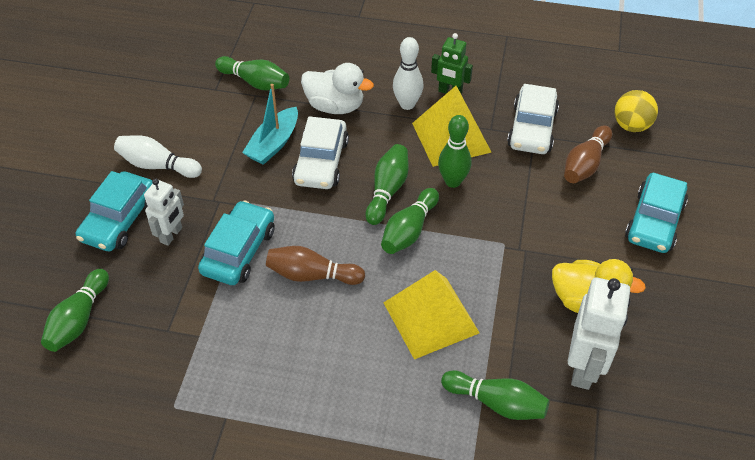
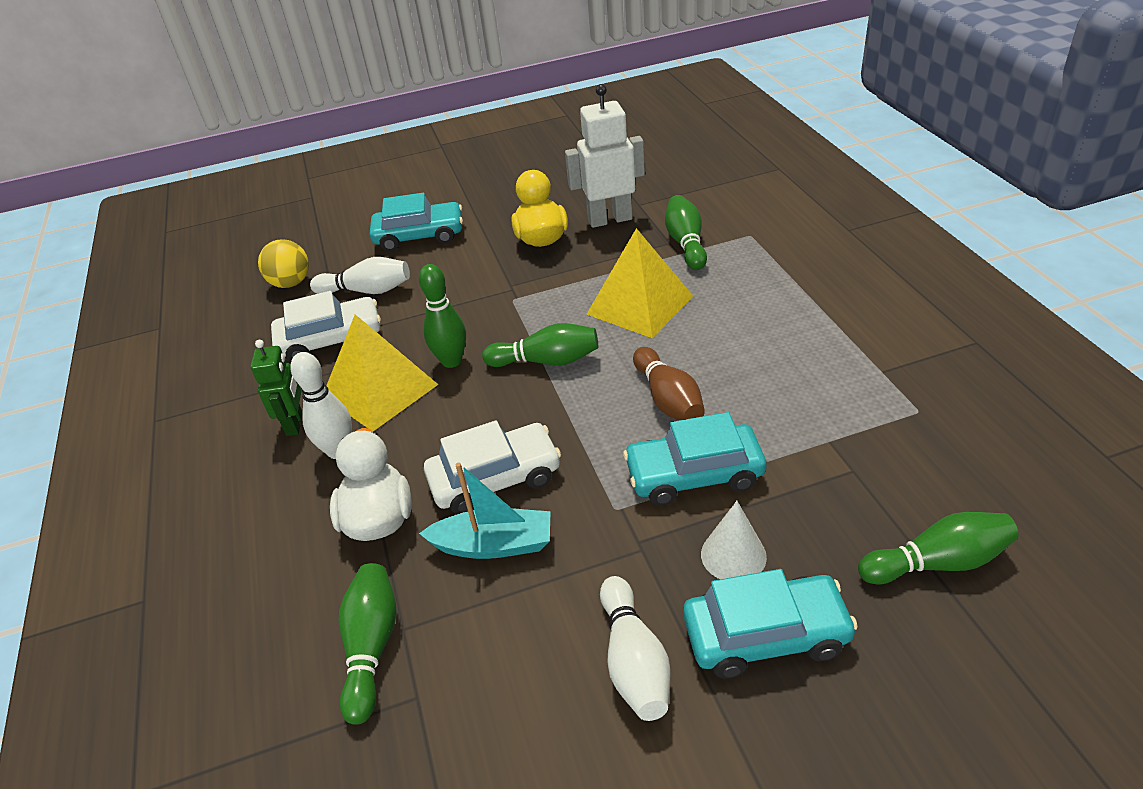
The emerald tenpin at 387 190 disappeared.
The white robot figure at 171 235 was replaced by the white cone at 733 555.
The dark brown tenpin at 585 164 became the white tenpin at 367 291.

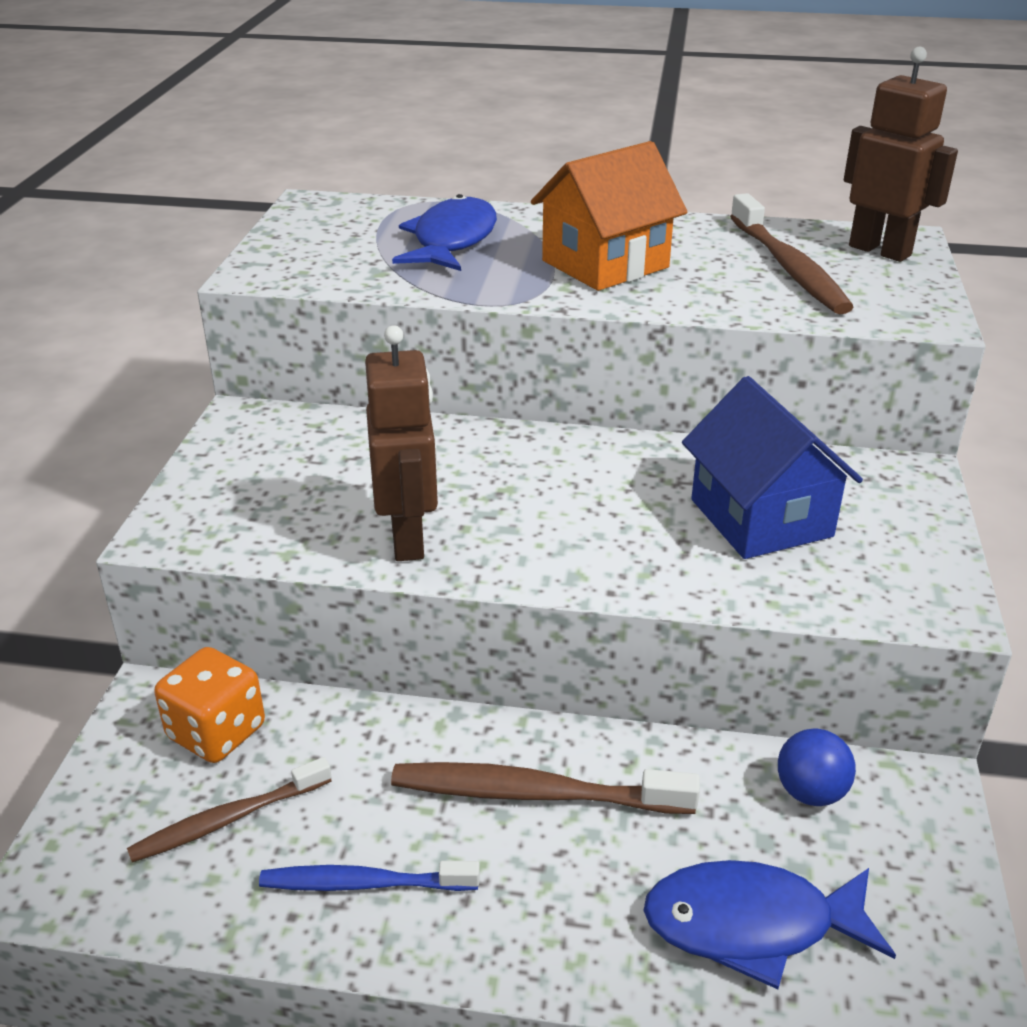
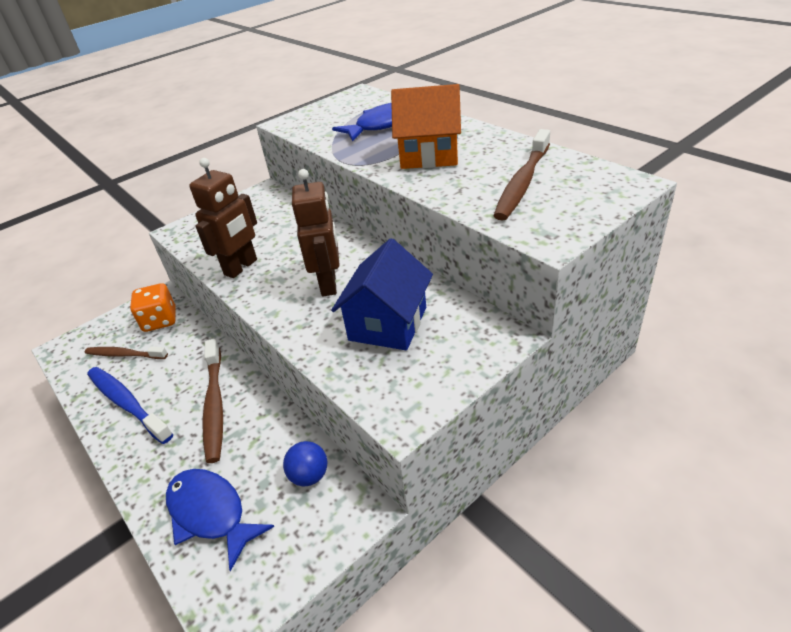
The dark brown robot figure moved from 880 250 to 329 284.
The dark brown dental brush at 534 794 turned 150 degrees counterclockwise.
The cobalt dental brush at 364 884 changed to 1.50 times the size.

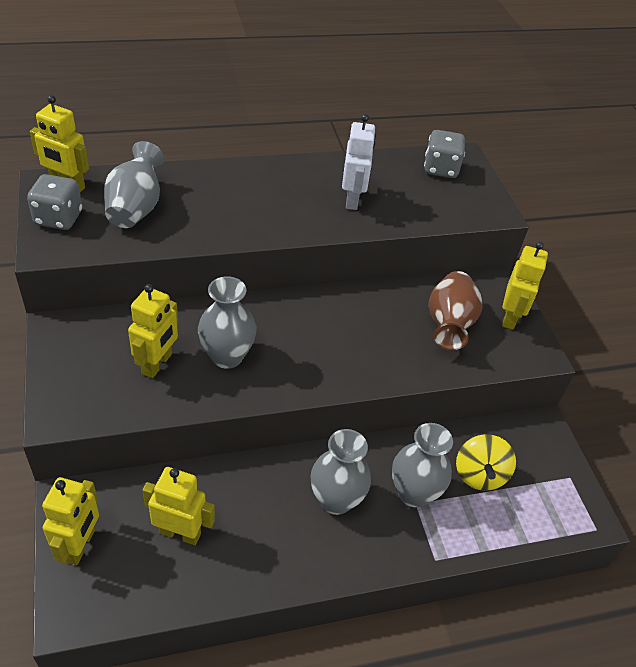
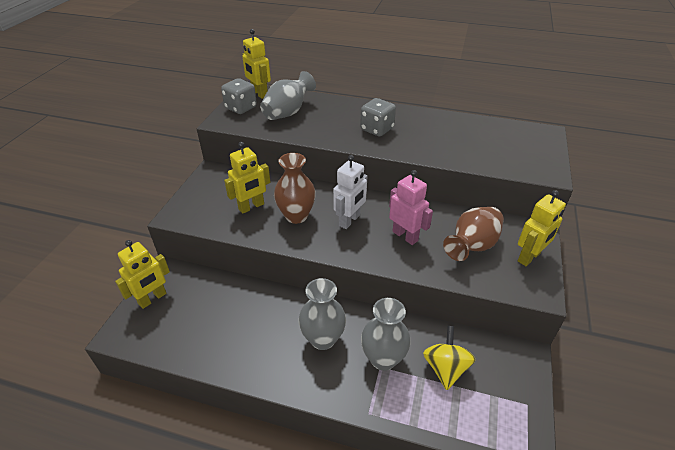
The golden robot figure at 180 533 disappeared.
The pink robot figure at 405 236 appeared.
The white robot figure moved from 352 199 to 349 220.
The grey dice moved from 440 169 to 377 129.
The grey tall vase at 227 356 became the dark brown tall vase at 296 216.
The golden toy top at 479 474 turned 150 degrees clockwise.

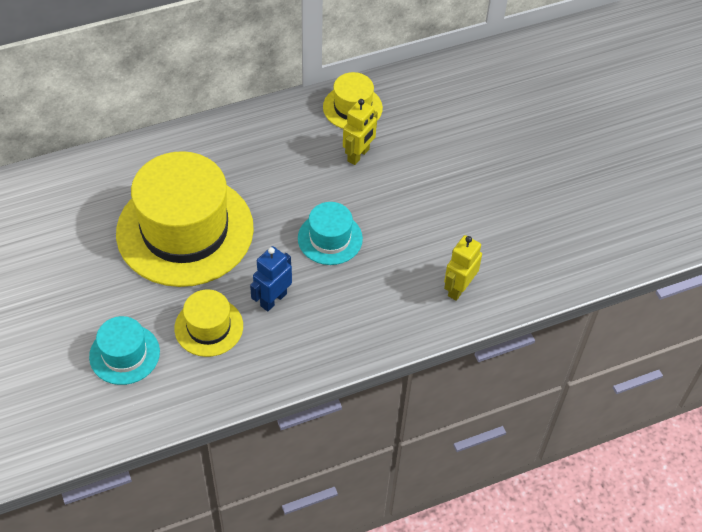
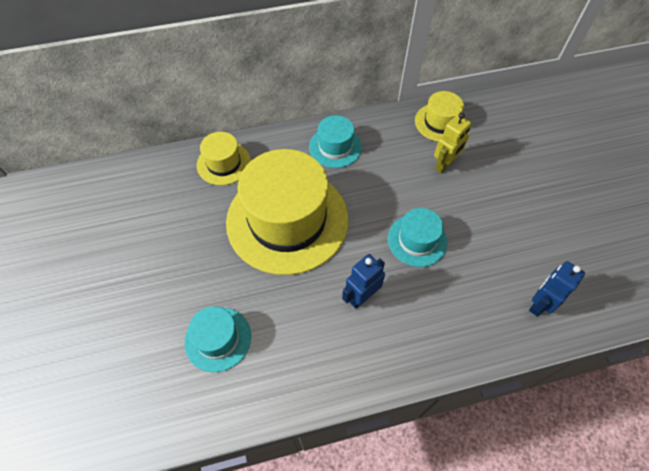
The aqua tall hat at 335 147 appeared.
The golden tall hat moved from 209 327 to 224 163.
The golden robot figure at 458 288 became the cobalt robot figure at 539 303.

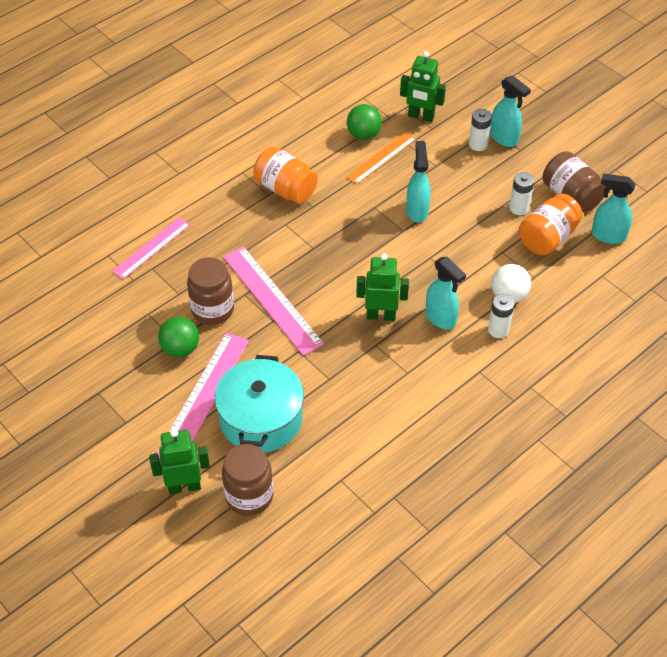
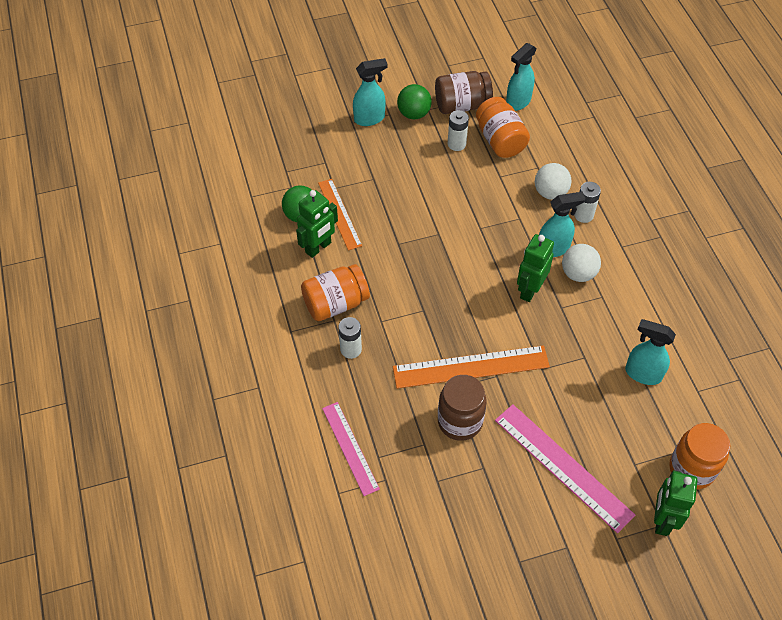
The aqua stockpot at 261 419 disappeared.
The white play ball at 578 273 appeared.
The emerald play ball moved from 180 349 to 414 113.
The emerald robot figure moved from 421 116 to 318 247.
The aqua spray bottle moved from 417 210 to 642 374.
The white AA battery moved from 478 144 to 351 349.
The dark brown jar at 249 496 became the bright orange jar at 691 469.
The pink straightedge at 272 299 became the bright orange straightedge at 471 367.

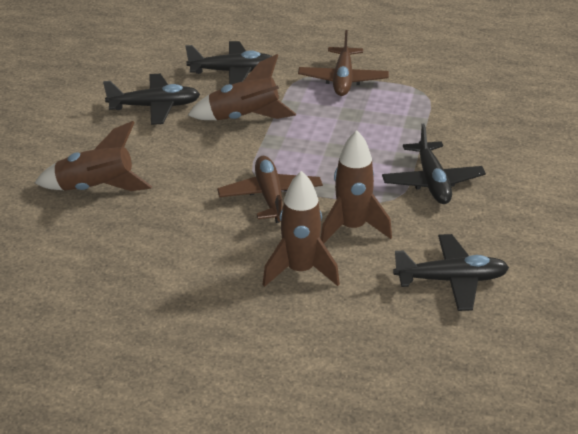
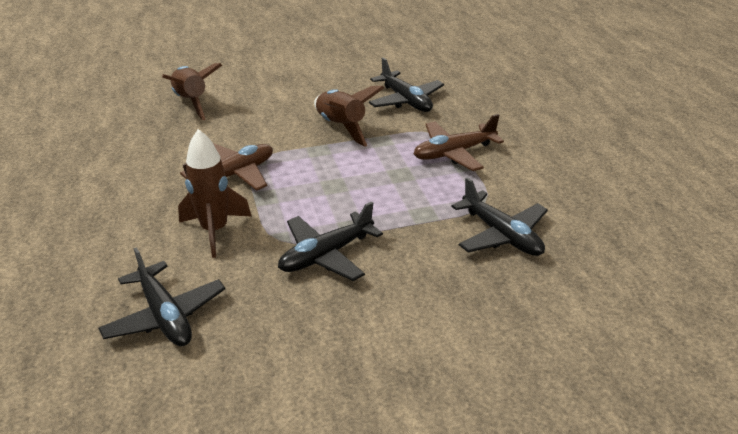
The dark brown toy rocket at 300 271 disappeared.
The ebony plane moved from 155 107 to 501 235.

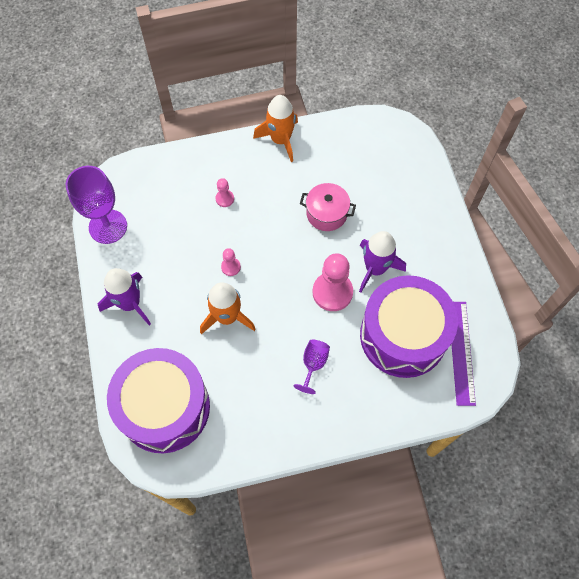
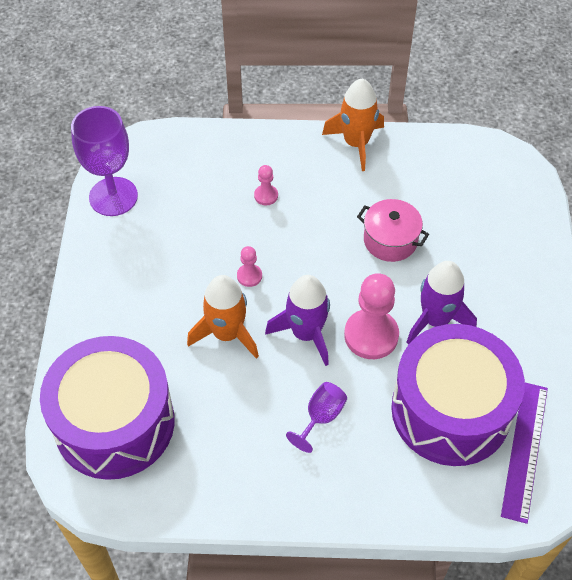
The violet toy rocket moved from 130 304 to 306 333.

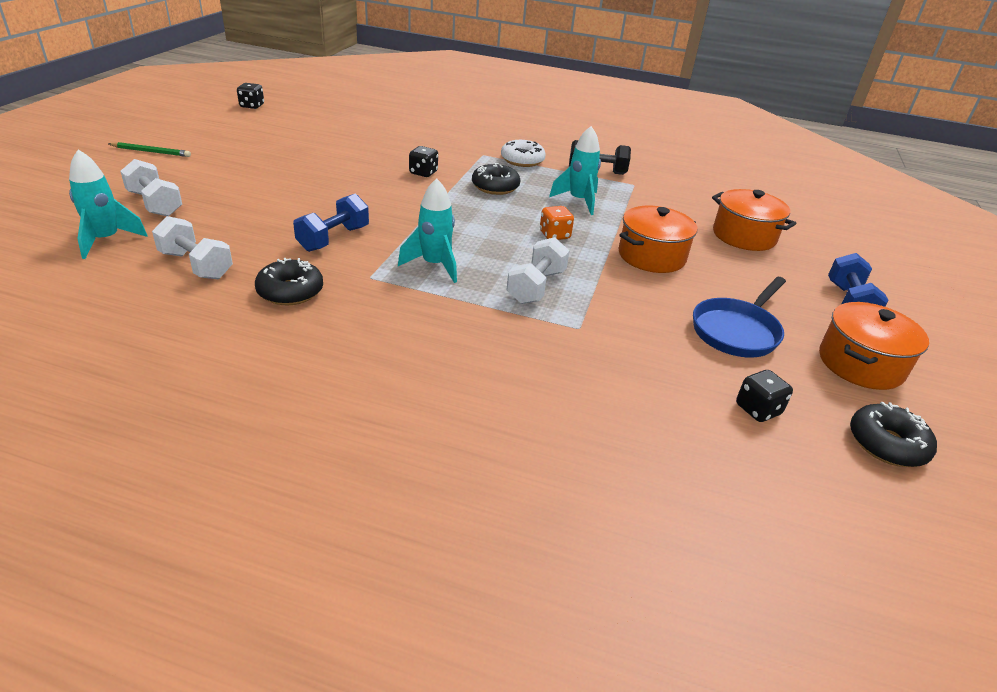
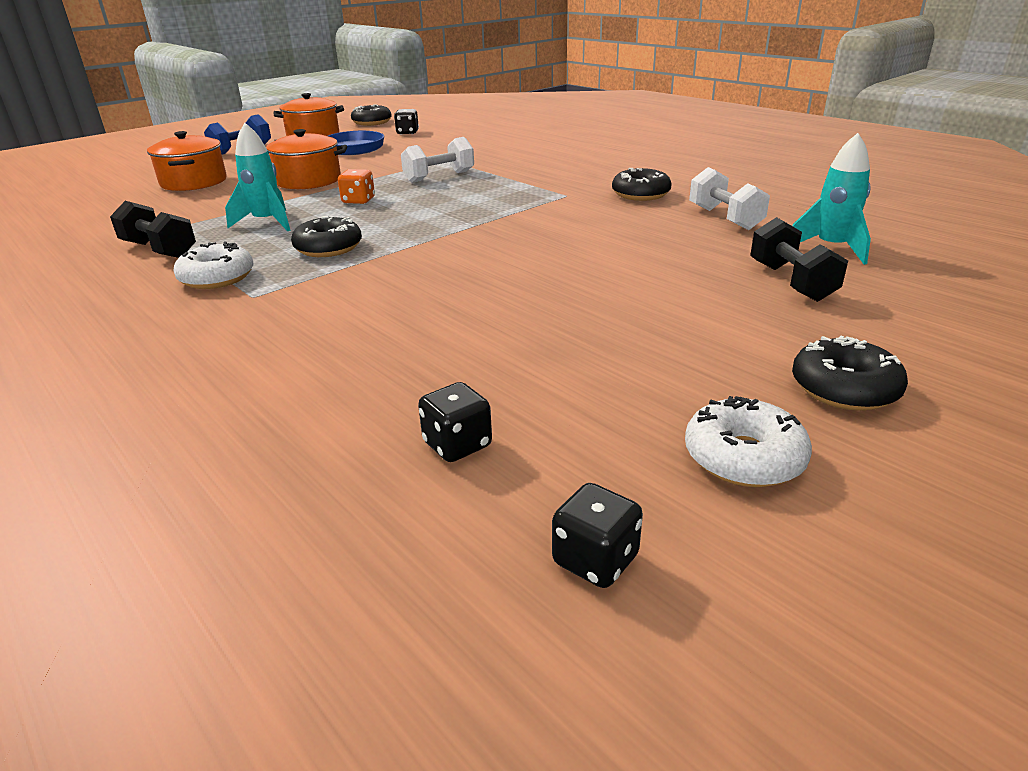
The cobalt dumbbell at 333 238 disappeared.
The aqua toy rocket at 434 265 disappeared.
The white doughnut at 743 457 appeared.
The ebony dice moved from 423 173 to 457 445.
The emerald wooden pencil at 151 152 was replaced by the ebony doughnut at 844 388.
The white dumbbell at 155 204 became the ebony dumbbell at 791 282.

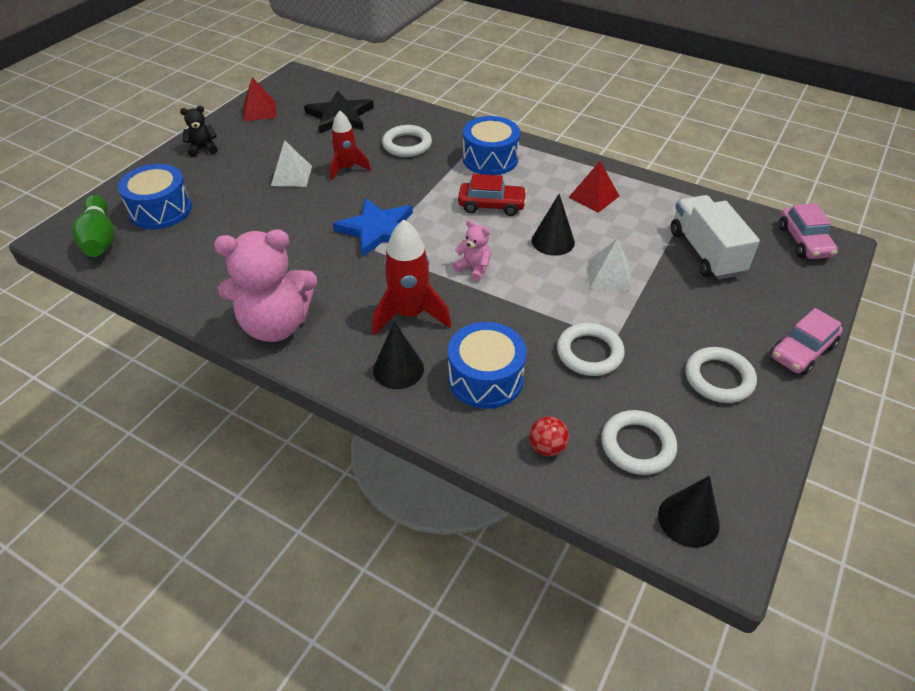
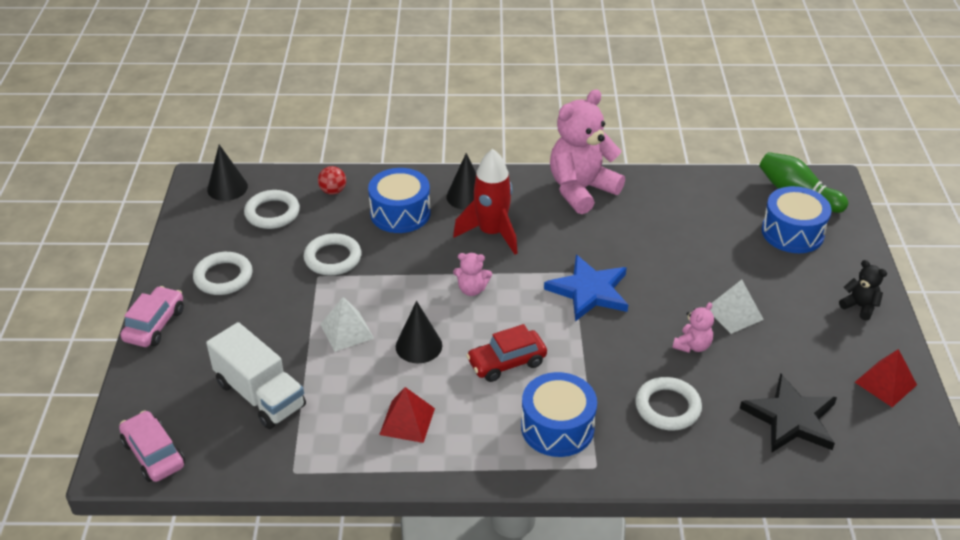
The crimson toy rocket at 347 168 was replaced by the pink teddy bear at 692 345.
The ebony teddy bear at 203 149 turned 90 degrees counterclockwise.

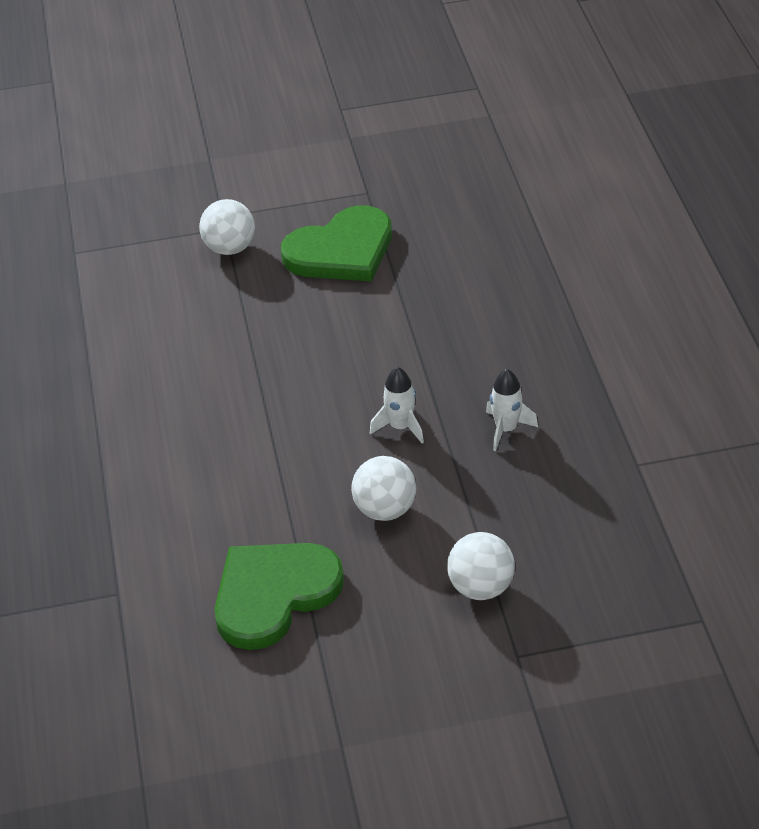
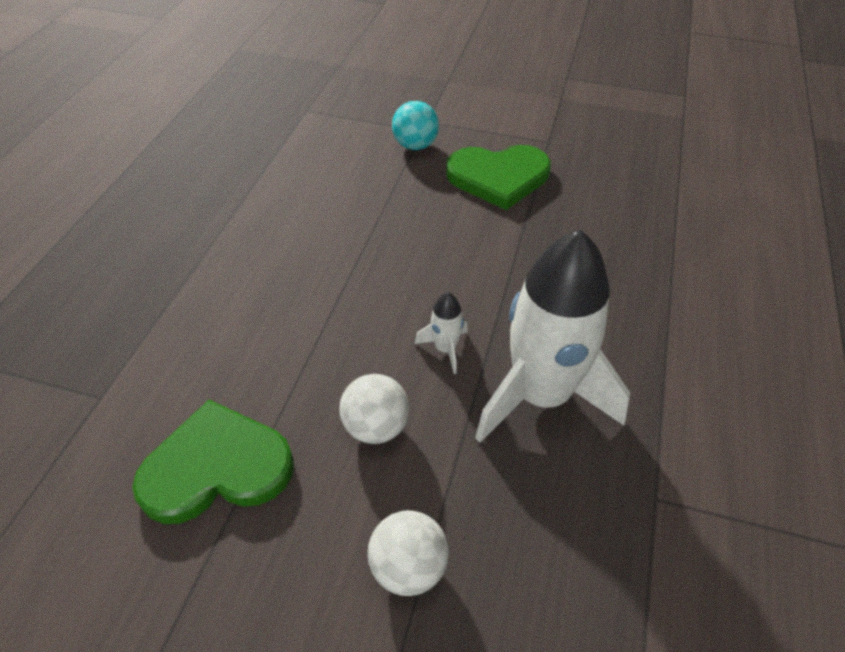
The white play ball at 230 248 became the aqua play ball at 415 145.
The white toy rocket at 506 429 changed to 2.50 times the size.

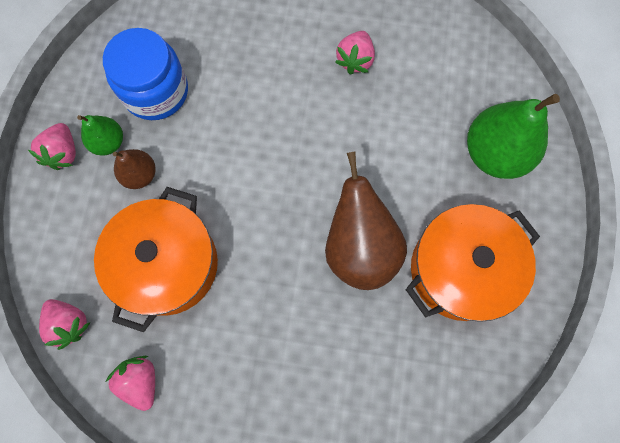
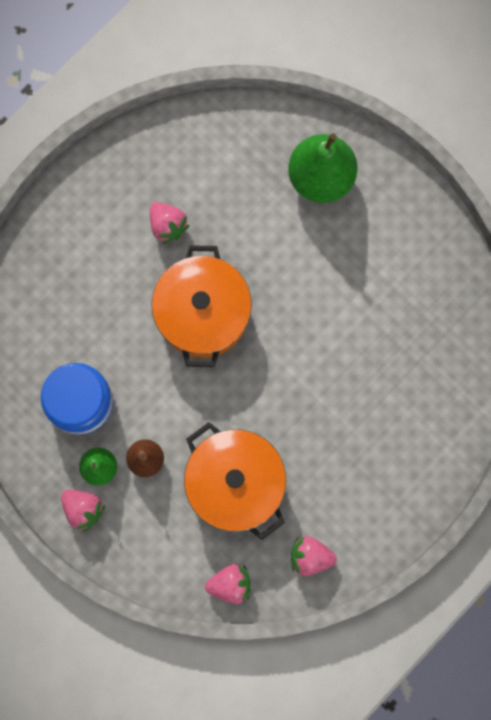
The dark brown pear at 359 248 disappeared.
The bright orange stockpot moved from 460 269 to 203 313.

